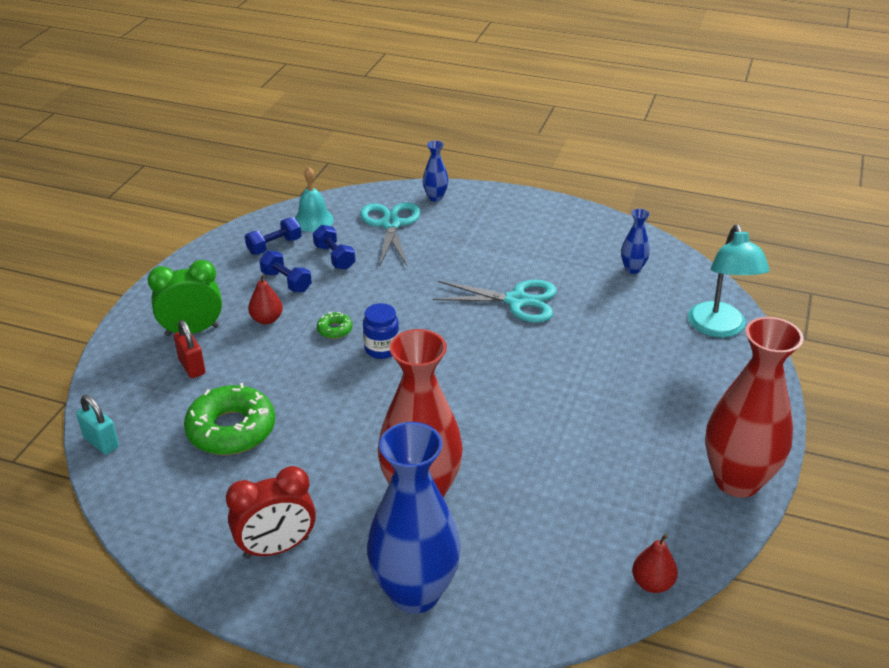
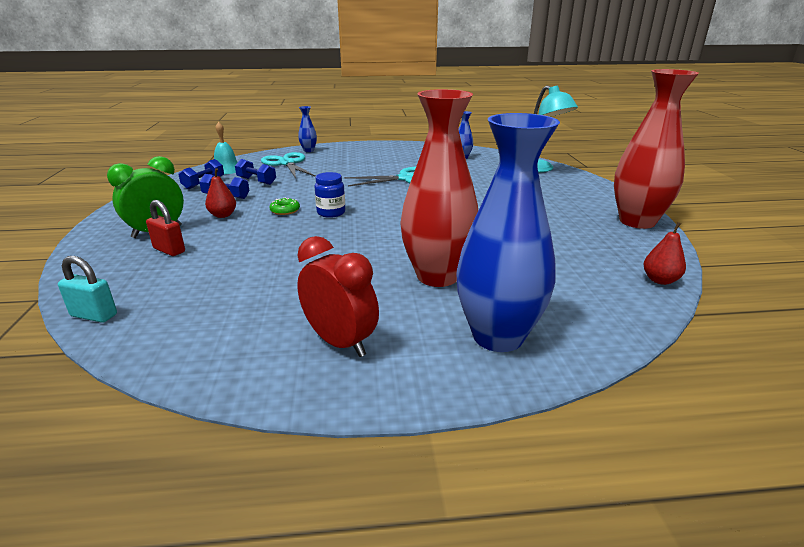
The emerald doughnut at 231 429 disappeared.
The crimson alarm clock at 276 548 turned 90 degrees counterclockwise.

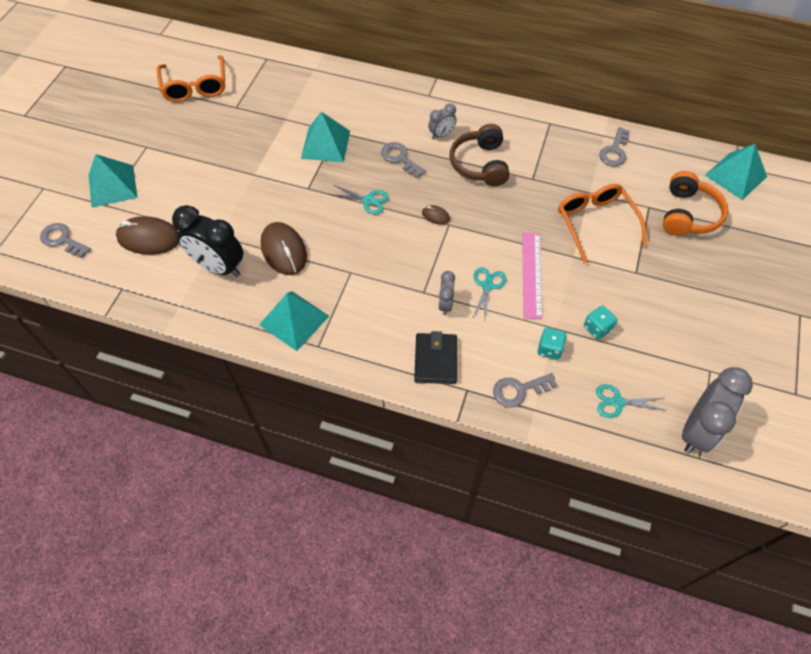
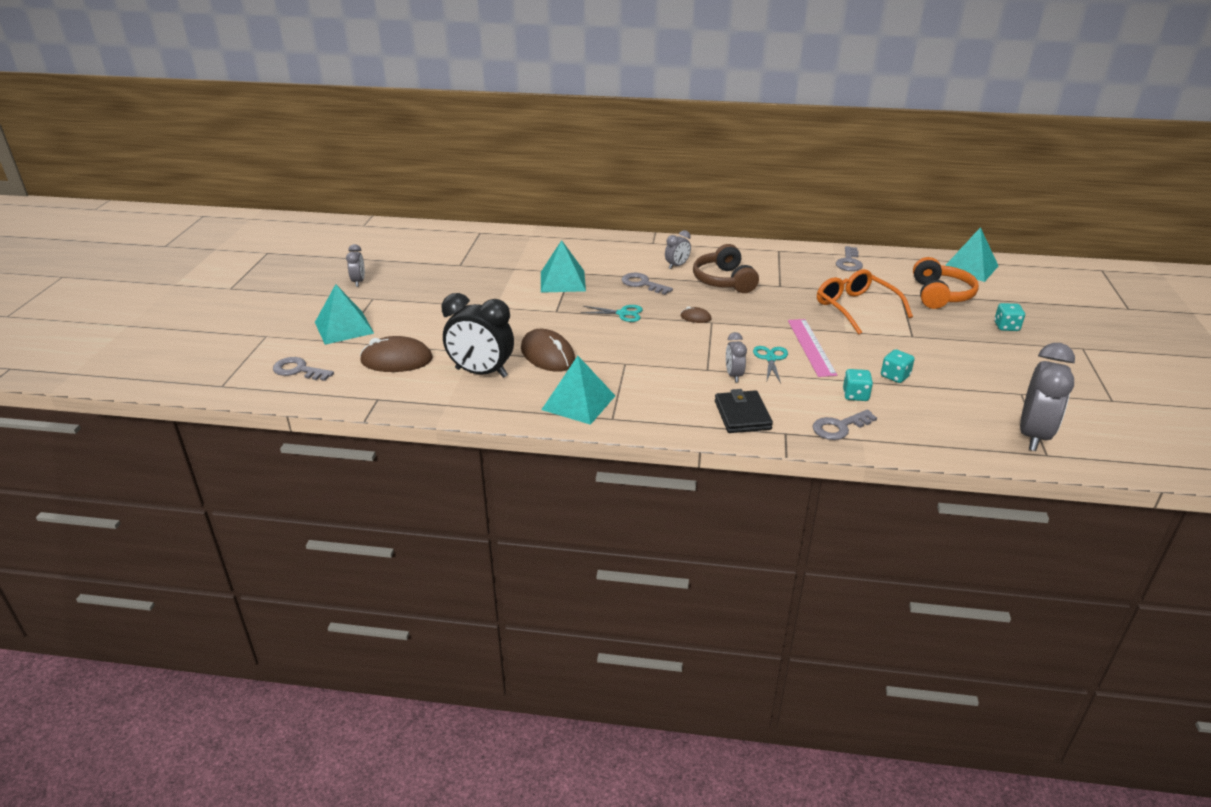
The bright orange eyeglasses at 195 86 disappeared.
The aqua pair of scissors at 617 402 disappeared.
The grey alarm clock at 358 282 appeared.
The aqua dice at 1006 327 appeared.

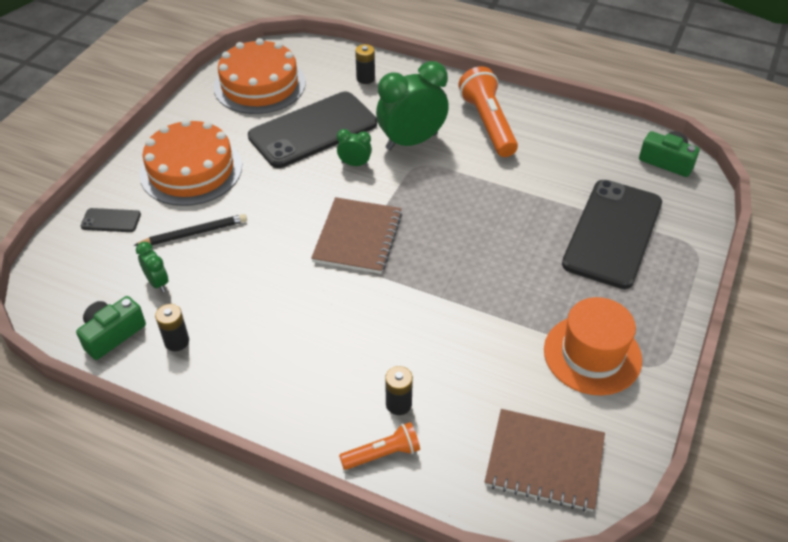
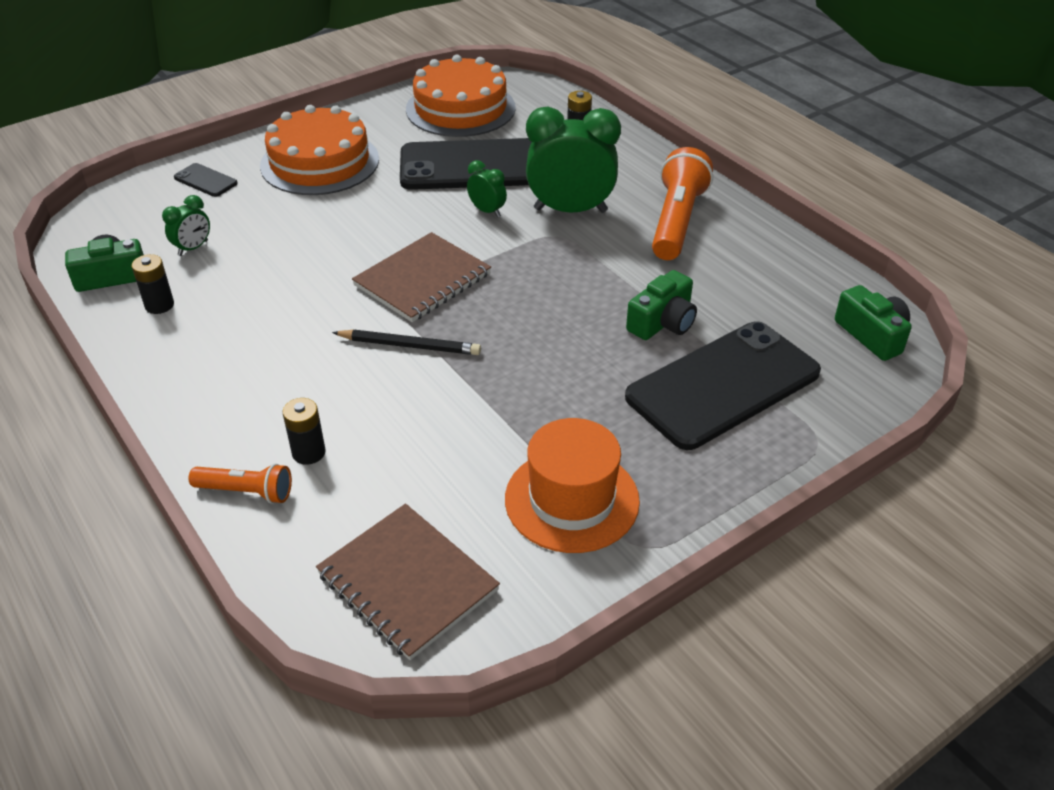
The emerald camera at 663 322 appeared.
The ebony wooden pencil moved from 194 233 to 410 345.
The emerald alarm clock at 157 283 turned 45 degrees clockwise.

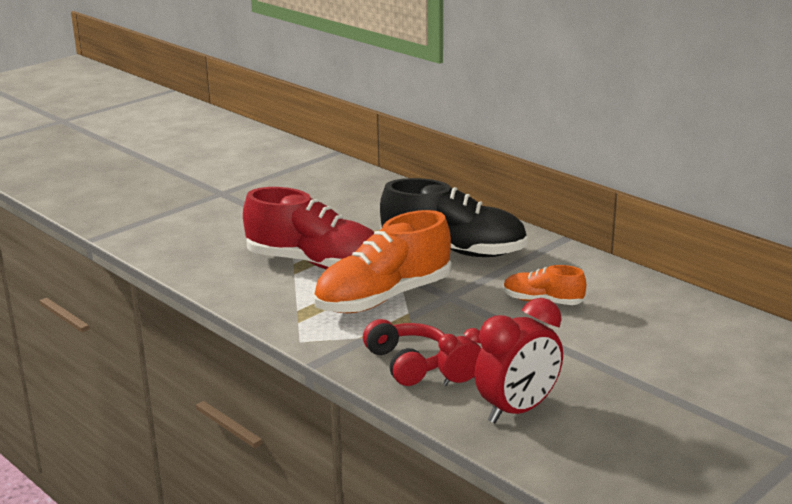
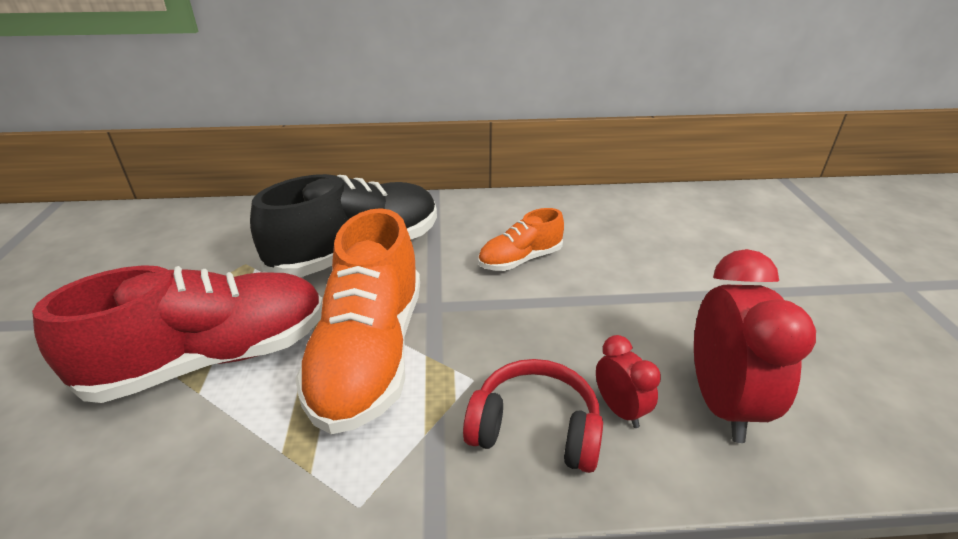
The crimson alarm clock at 460 381 turned 135 degrees clockwise.

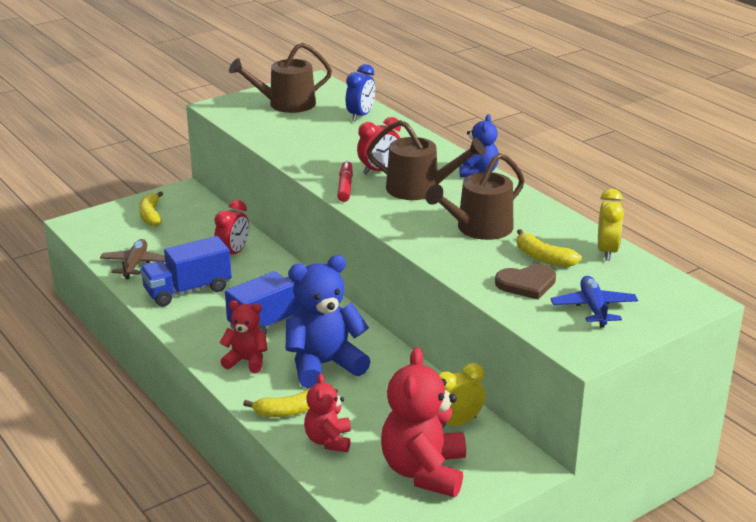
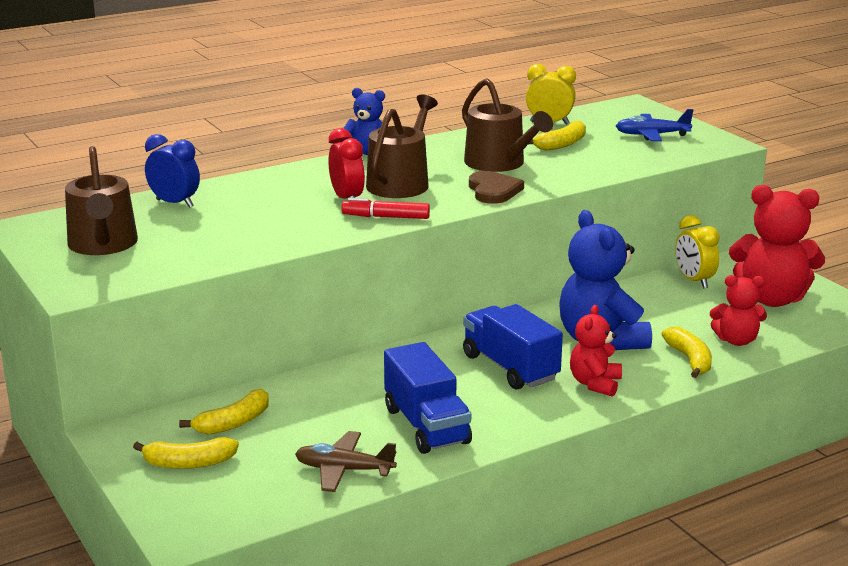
The crimson alarm clock at 233 253 disappeared.
The golden toy banana at 233 423 appeared.
The dark brown heart shape moved from 526 284 to 493 191.

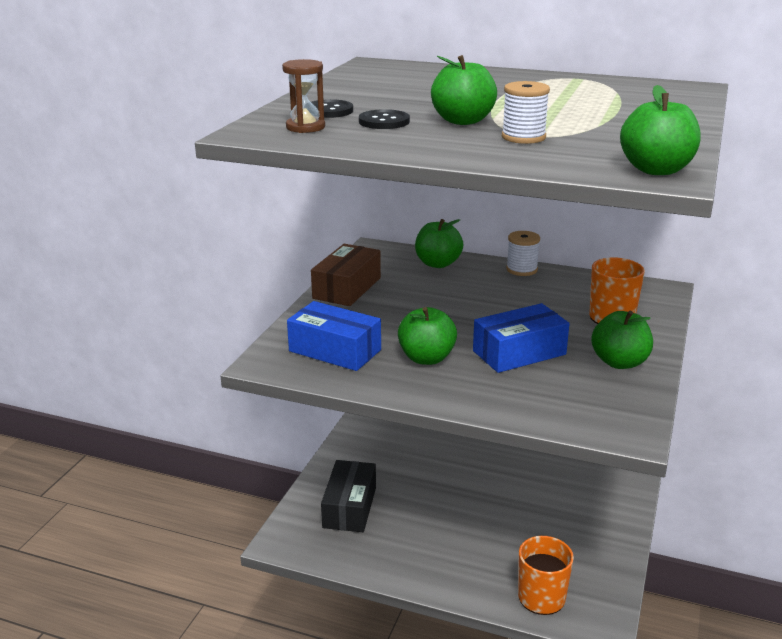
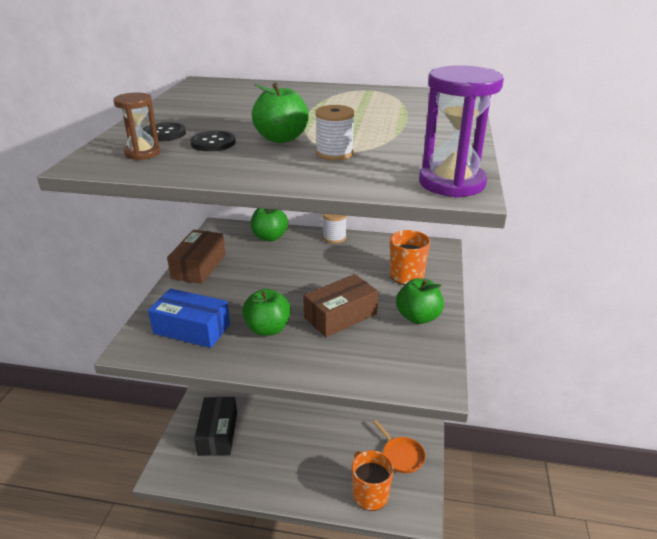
The bright orange pan at 401 455 appeared.
The emerald apple at 656 170 was replaced by the violet sand timer at 451 183.
The cobalt package at 519 352 became the dark brown package at 340 316.

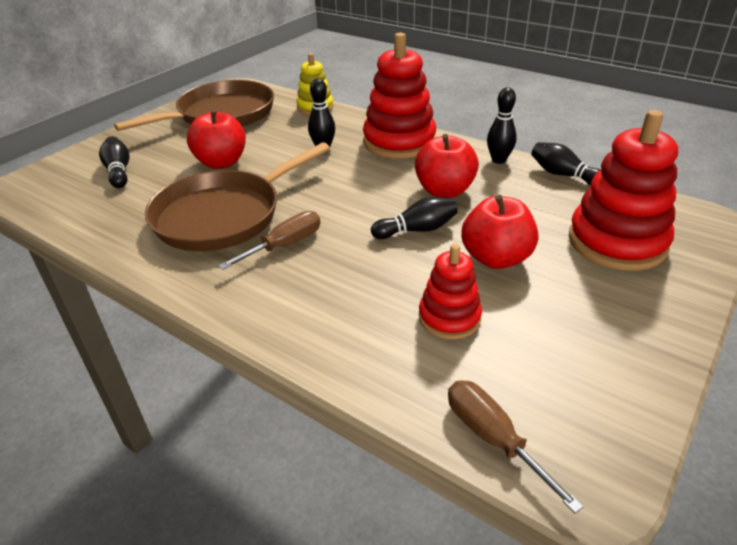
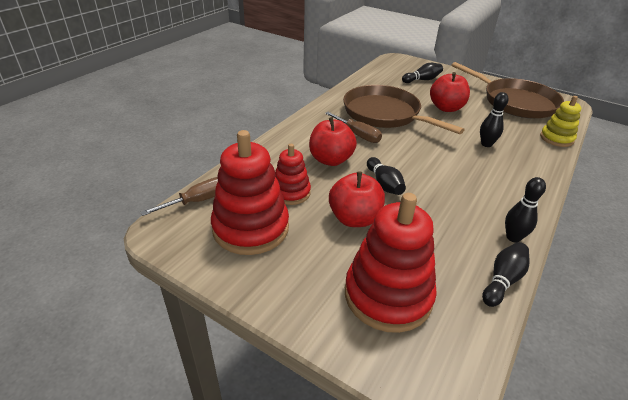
The crimson ring stacker moved from 399 142 to 251 228.
The crimson apple moved from 444 191 to 331 160.

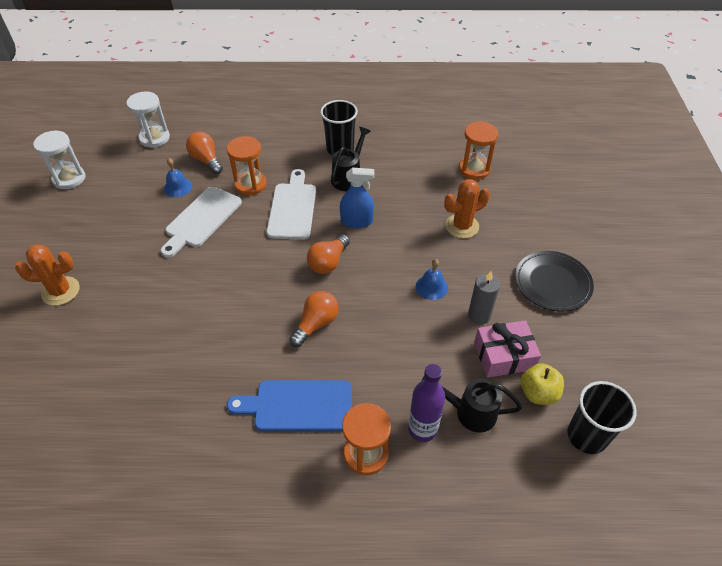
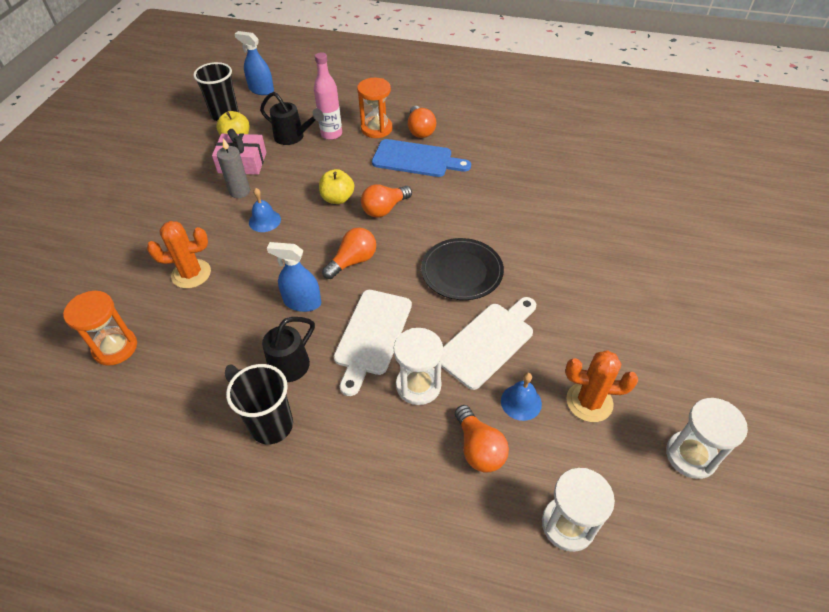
The cobalt spray bottle at 261 90 appeared.
The golden apple at 337 198 appeared.
The bright orange lightbulb at 420 130 appeared.
The bright orange saguaro cactus moved from 61 291 to 589 402.
The ebony dinner plate moved from 552 283 to 462 271.
The bright orange sand timer at 250 184 became the white sand timer at 418 385.
The violet flask at 422 429 became the pink flask at 331 134.

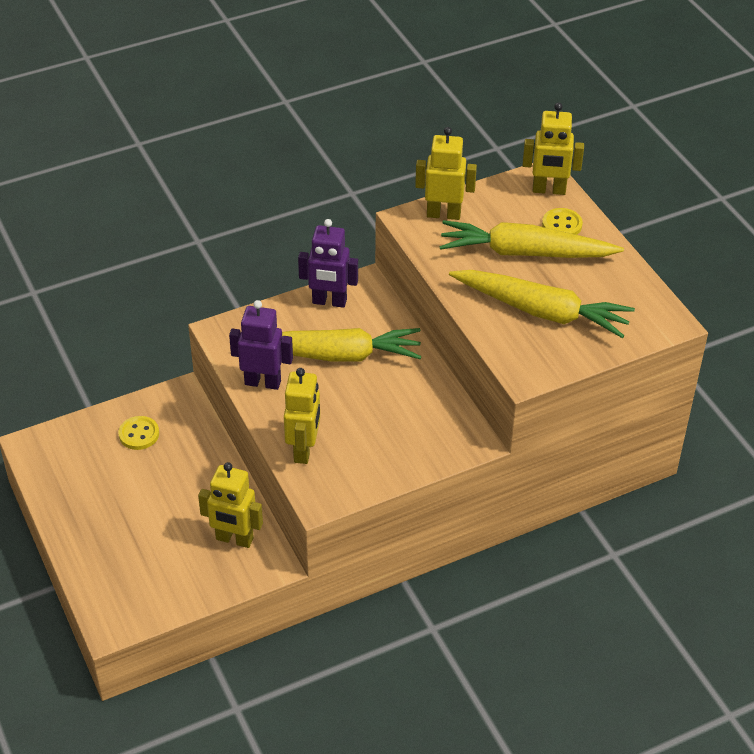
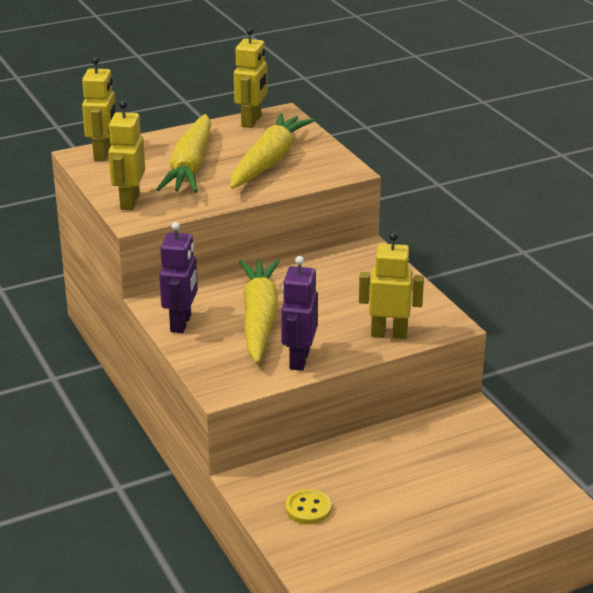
The golden button at 562 225 disappeared.
The golden robot figure moved from 234 539 to 251 121.

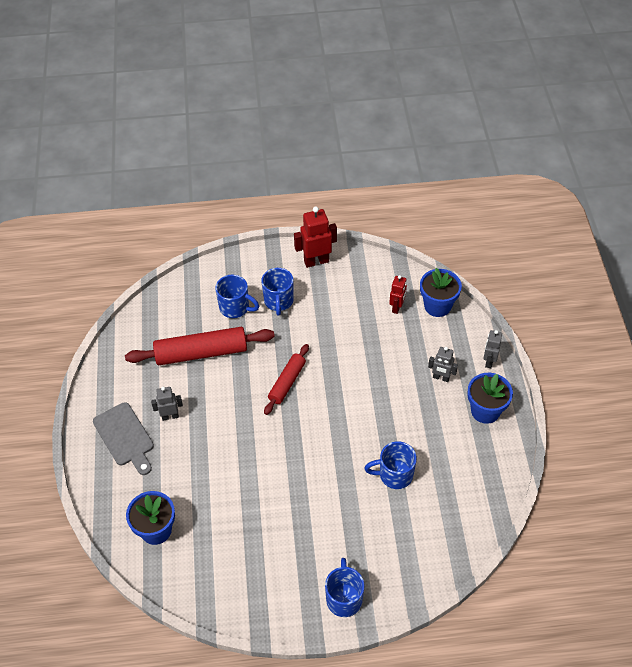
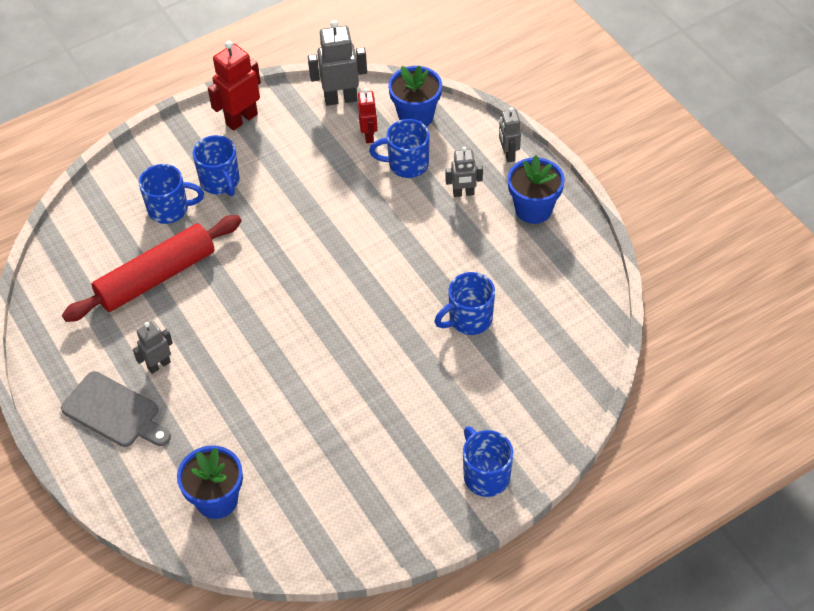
The crimson dough roller at 287 382 disappeared.
The grey robot figure at 341 99 appeared.
The cobalt tea mug at 407 164 appeared.

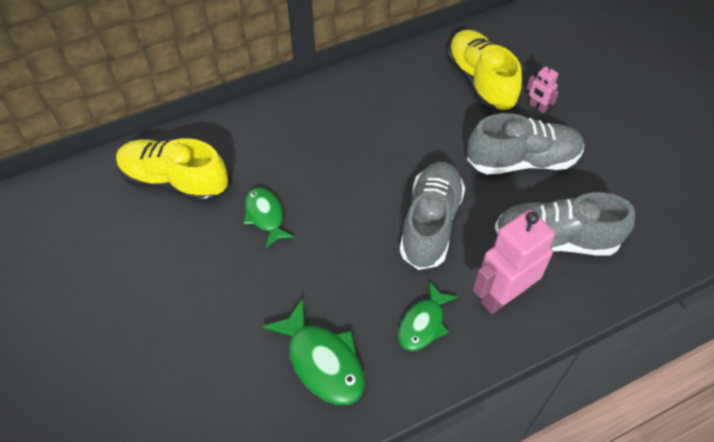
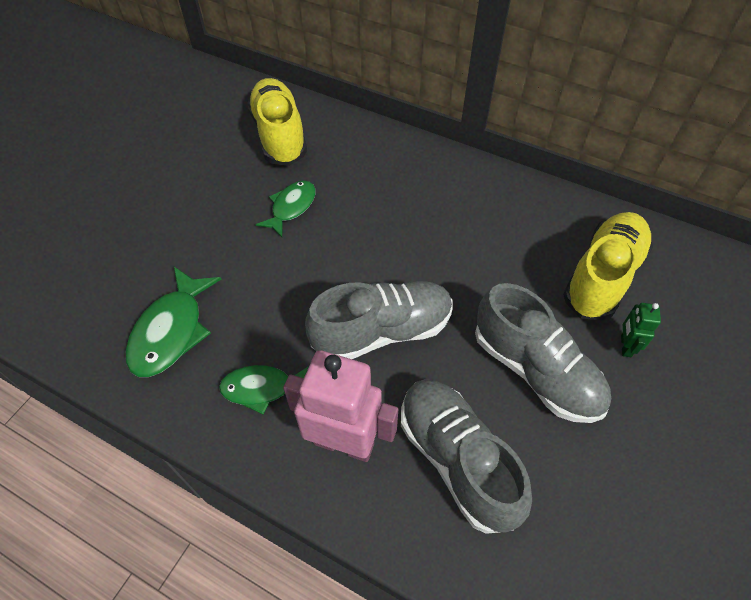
The pink robot figure at 537 107 became the emerald robot figure at 625 346.

